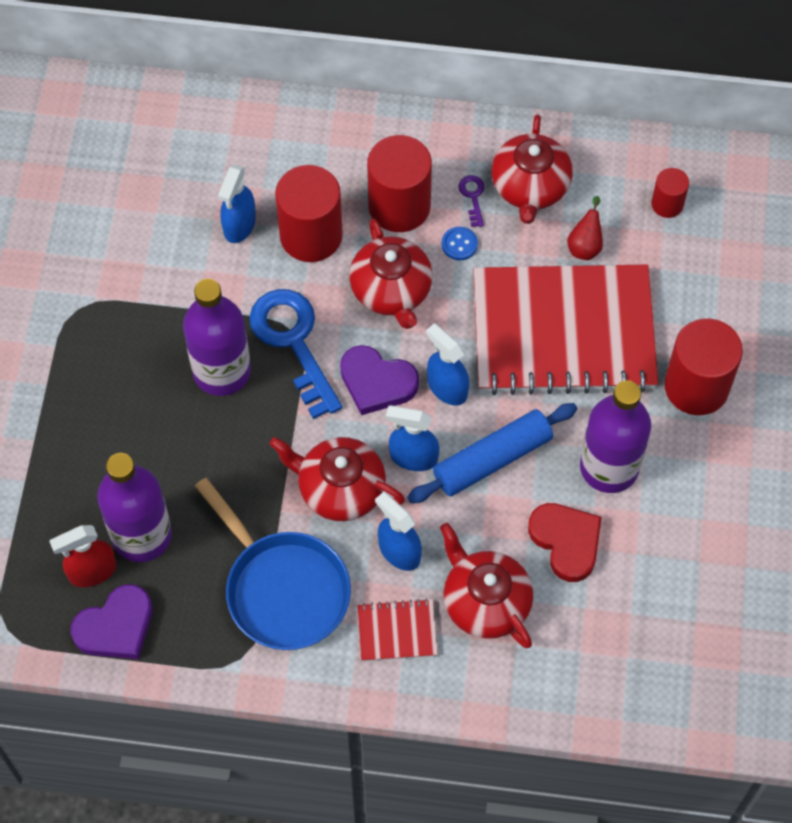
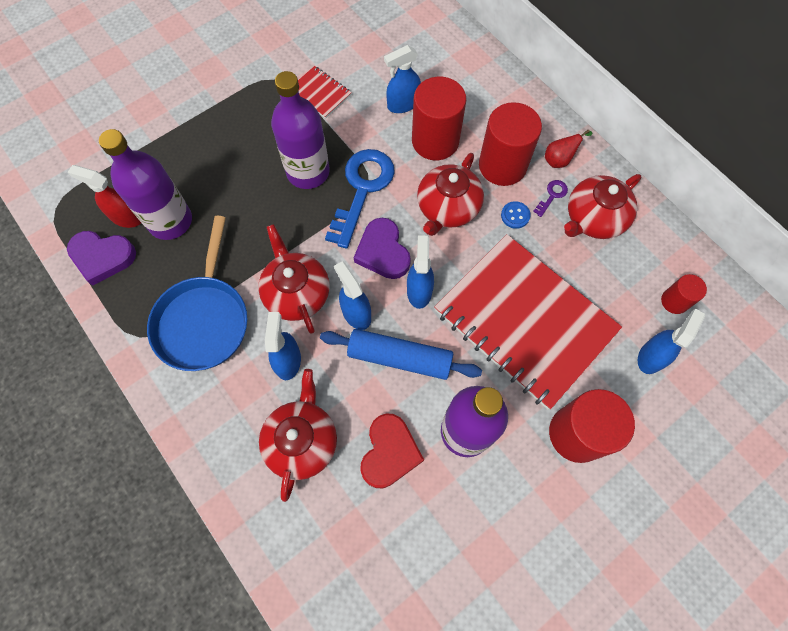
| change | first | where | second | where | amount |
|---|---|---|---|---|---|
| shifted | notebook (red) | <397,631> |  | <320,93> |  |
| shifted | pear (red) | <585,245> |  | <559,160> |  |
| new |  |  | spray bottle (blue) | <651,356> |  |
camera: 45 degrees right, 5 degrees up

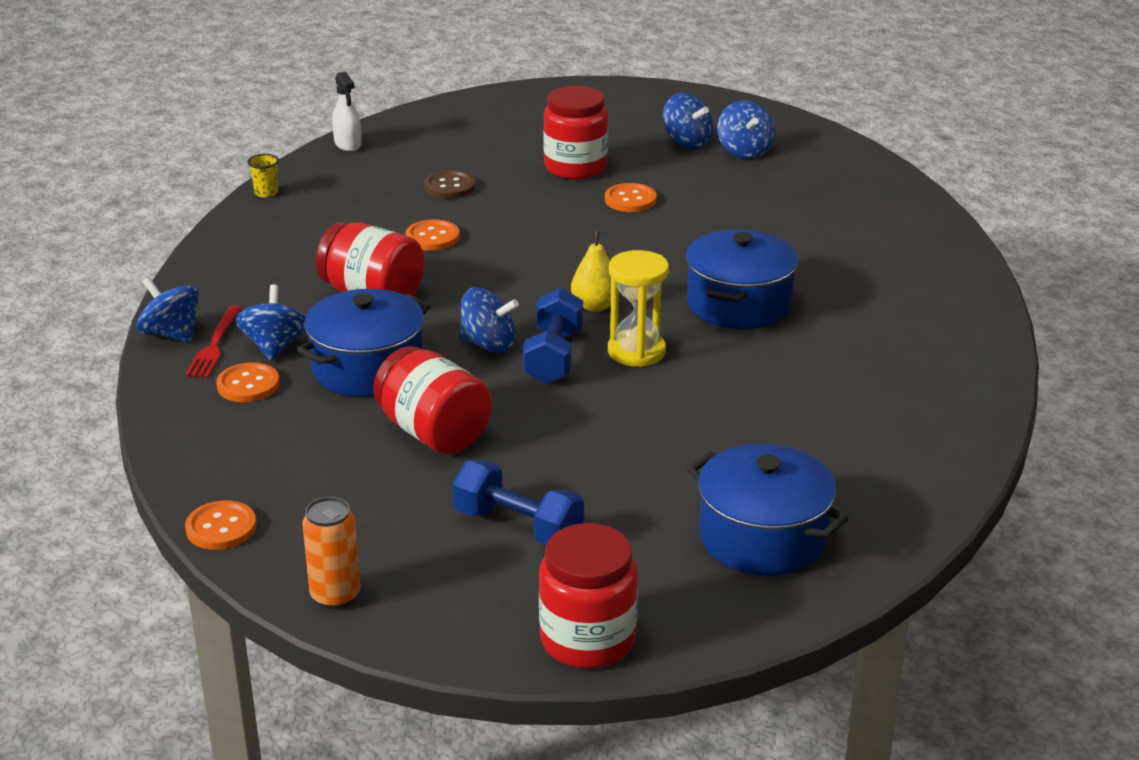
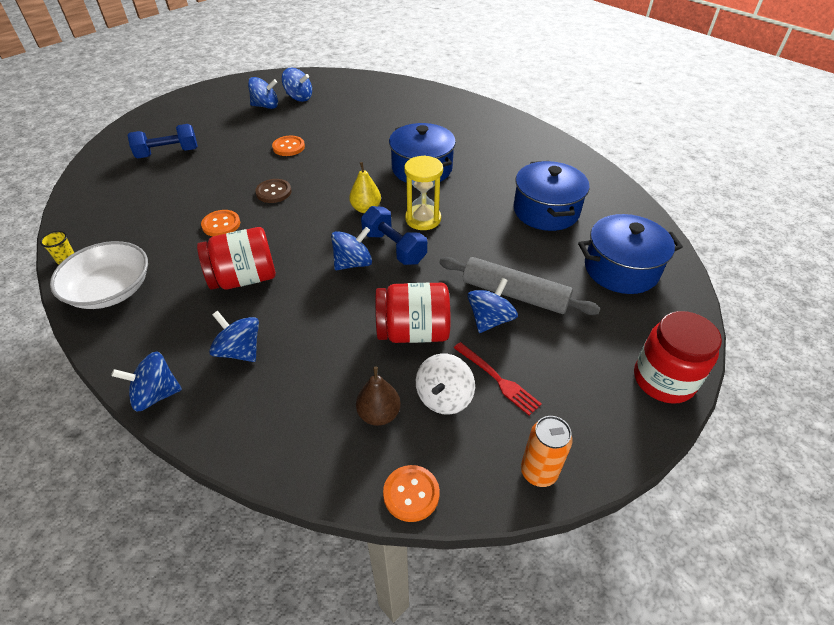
| change | first | where | second | where | amount |
|---|---|---|---|---|---|
| shifted | fork (red) | <214,346> |  | <498,380> |  |
| gone | button (orange) | <248,385> |  |  |  |
| shifted | pot (blue) | <367,369> |  | <546,211> |  |
| gone | spray bottle (white) | <348,144> |  |  |  |
| shifted | button (brown) | <449,187> |  | <274,192> |  |
| shifted | dumbbell (blue) | <518,527> |  | <168,153> |  |
| gone | jar (red) | <575,167> |  |  |  |
| new |  |  | bowl (white) | <111,290> |  |
| new |  |  | pear (brown) | <379,414> |  |
| new |  |  | spinning top (white) | <444,397> |  |
| new |  |  | rolling pin (grey) | <514,294> |  |
| new |  |  | spinning top (blue) | <490,319> |  |
camera: 50 degrees left, 15 degrees up

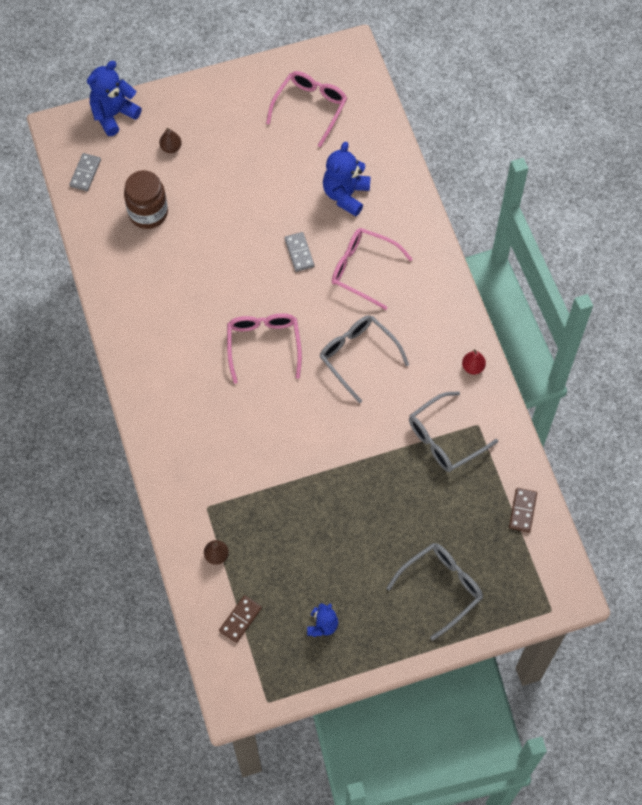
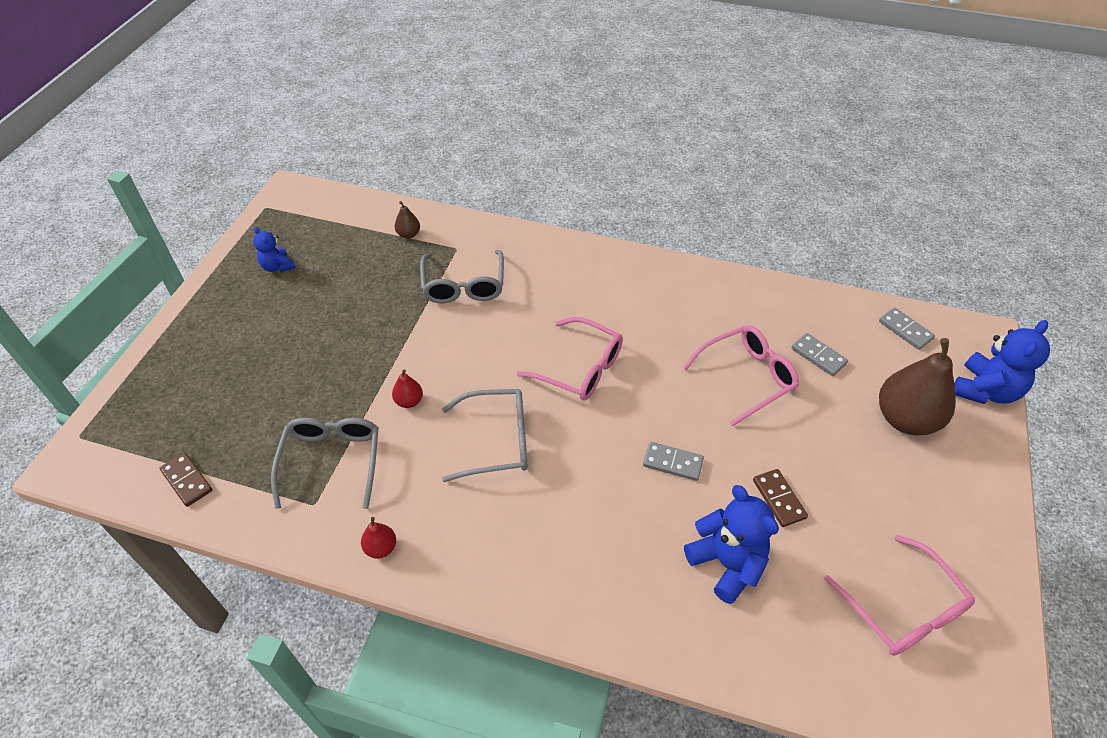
| change | first | where | second | where | amount |
|---|---|---|---|---|---|
| rotated | teddy bear (blue) | <114,114> |  | <985,390> | 45 degrees clockwise |
| swapped | jar (brown) | <148,213> | domino (grey) | <818,356> |  |
| scaled | pear (brown) | <171,148> |  | <905,419> | x2.26 |
| shifted | domino (brown) | <240,619> |  | <779,499> |  |
| shifted | glasses (pink) | <362,269> |  | <748,377> |  |
| shifted | glasses (grey) | <442,587> |  | <463,286> |  |
| new |  |  | pear (red) | <409,401> |  |
camera: 125 degrees right, 15 degrees down

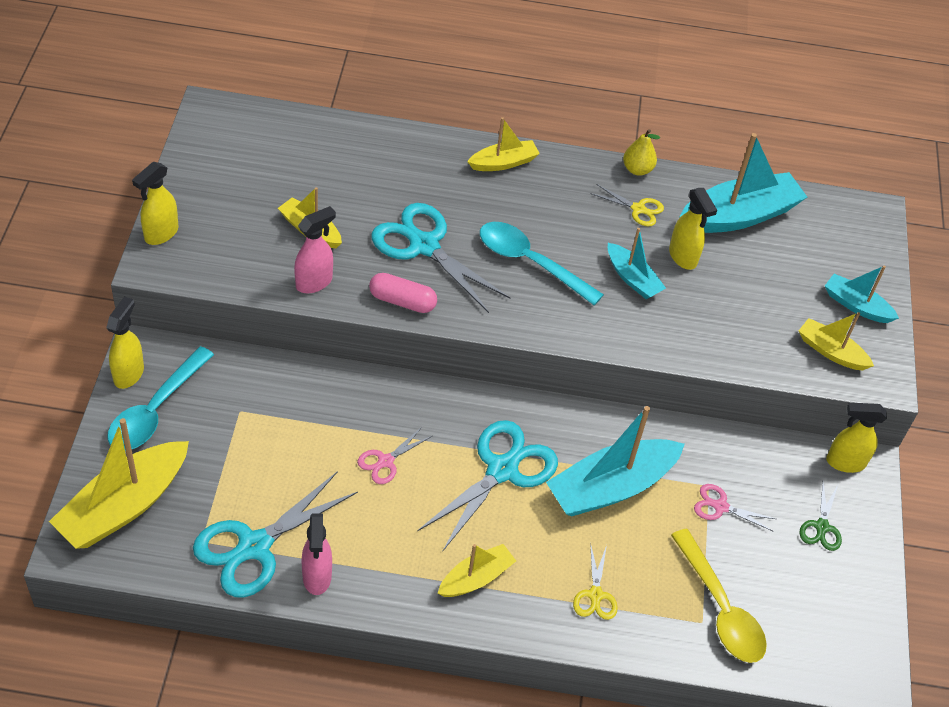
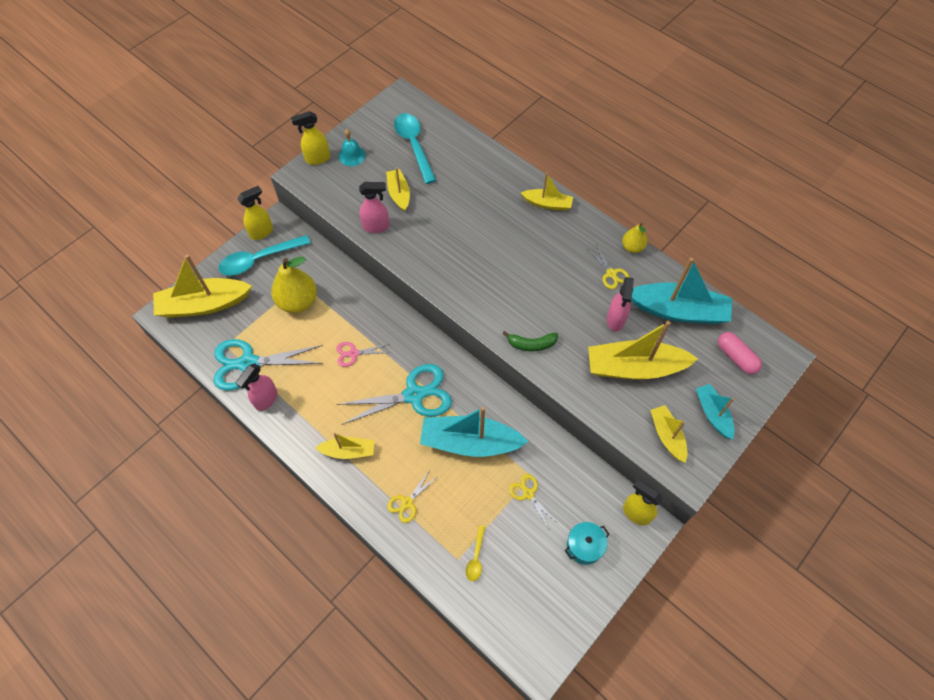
| change | first | where | second | where | amount |
|---|---|---|---|---|---|
| shifted | capsule (pink) | <402,301> |  | <736,357> |  |
| gone | scissors (turquoise) | <424,245> |  |  |  |
| shifted | spoon (turquoise) | <530,262> |  | <414,146> |  |
| gone | boat (turquoise) | <632,278> |  |  |  |
| repainted | spray bottle (yellow) | <683,257> | spray bottle (pink) | <615,320> |  |
| scaled | spoon (yellow) | <720,608> |  | <476,557> | x0.49 |
| repainted | scissors (pink) | <720,507> | scissors (yellow) | <528,494> |  |
| swapped | scissors (green) | <821,527> | pot (turquoise) | <584,546> |  |
| new |  |  | pear (yellow) | <298,301> |  |
| new |  |  | bell (turquoise) | <352,155> |  |
| new |  |  | banana (green) | <531,344> |  |
| new |  |  | boat (yellow) | <634,367> |  |
camera: 40 degrees right, 10 degrees up

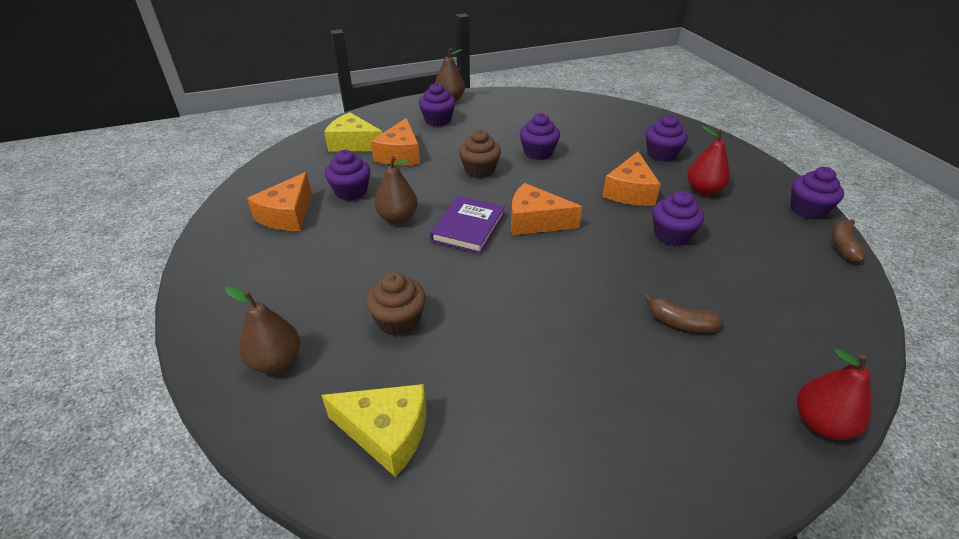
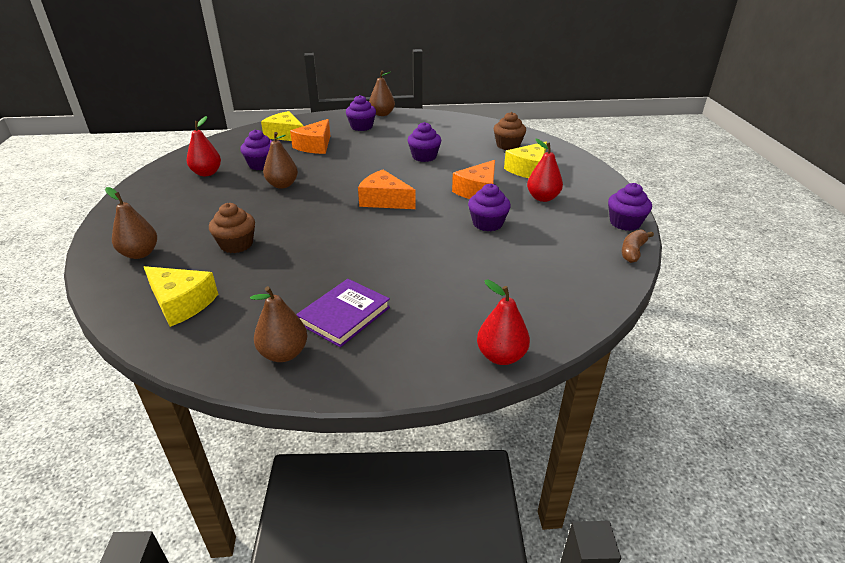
| change | first | where | second | where | amount |
|---|---|---|---|---|---|
| swapped | cheese (orange) | <287,215> | pear (red) | <207,173> |  |
| shifted | book (purple) | <468,227> |  | <344,315> |  |
| shifted | cupcake (brown) | <479,170> |  | <508,145> |  |
| gone | banana (brown) | <680,323> |  |  |  |
| swapped | cupcake (purple) | <661,154> | cheese (yellow) | <528,169> |  |
| new |  |  | pear (brown) | <284,353> |  |
camera: 15 degrees right, 5 degrees down

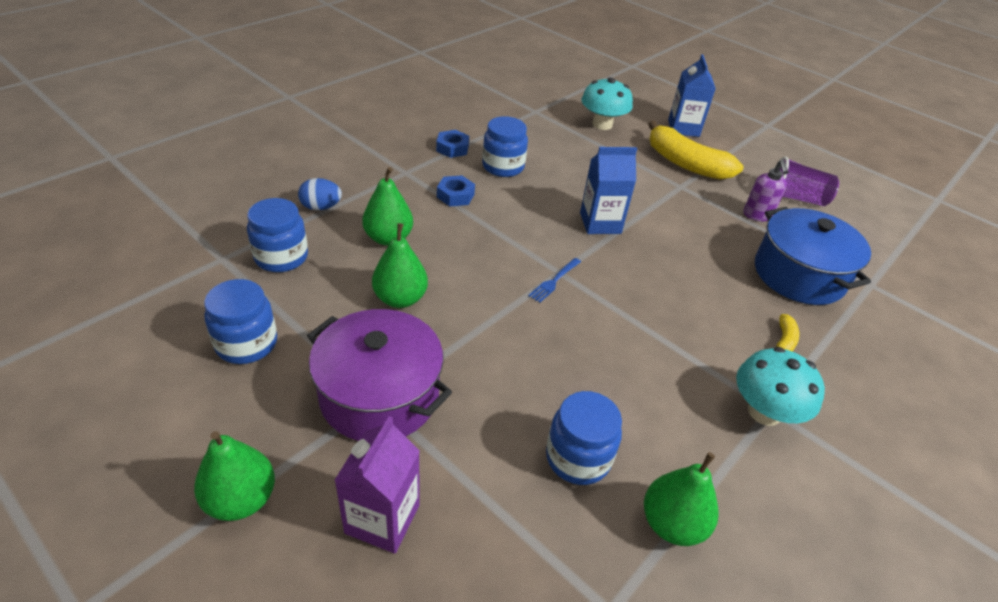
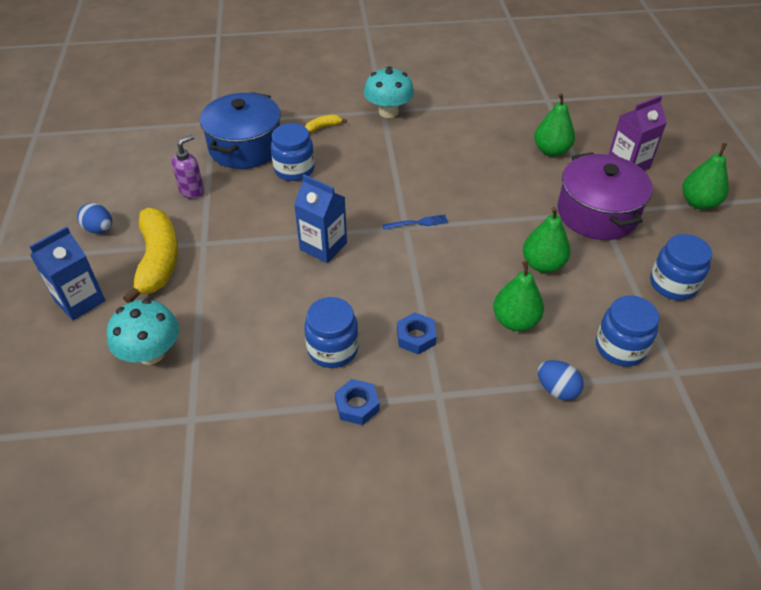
| change | first | where | second | where | amount |
|---|---|---|---|---|---|
| shifted | jar (blue) | <578,458> |  | <294,169> |  |
| shifted | pear (green) | <672,524> |  | <551,151> |  |
| gone | cup (purple) | <795,198> |  |  |  |
| new |  |  | egg (blue) | <99,229> |  |
camera: 135 degrees left, 5 degrees up

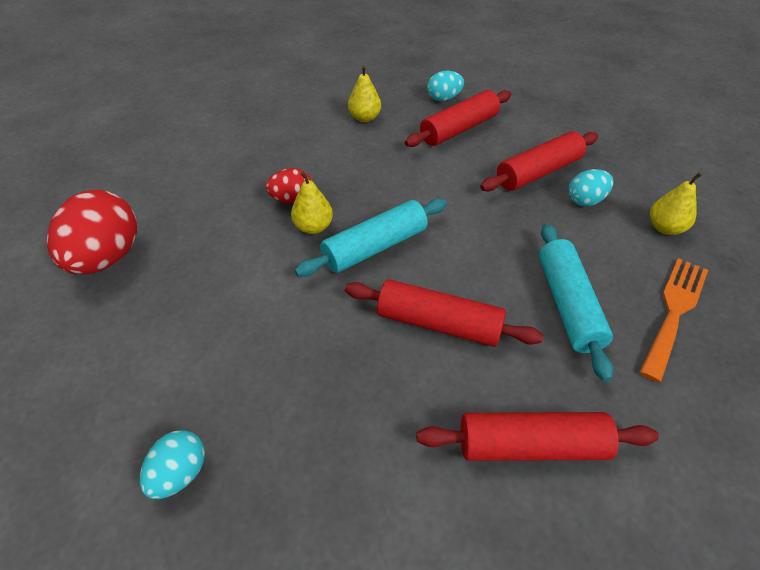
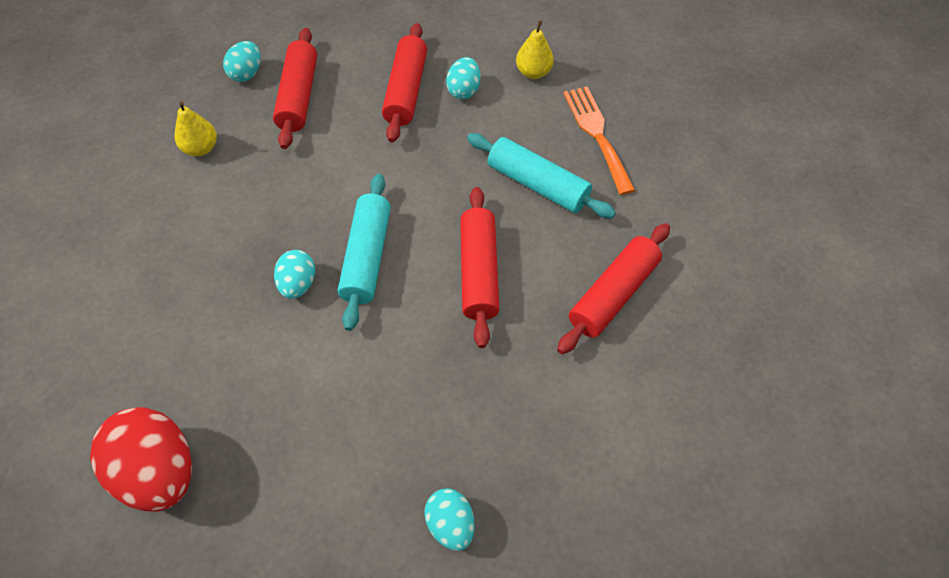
| change | first | where | second | where | amount |
|---|---|---|---|---|---|
| gone | egg (red) | <292,199> |  |  |  |
| swapped | pear (yellow) | <313,227> | egg (turquoise) | <298,284> |  |
| rotated | rolling pin (red) | <438,323> |  | <479,272> | 60 degrees counterclockwise |
camera: 50 degrees left, 10 degrees up

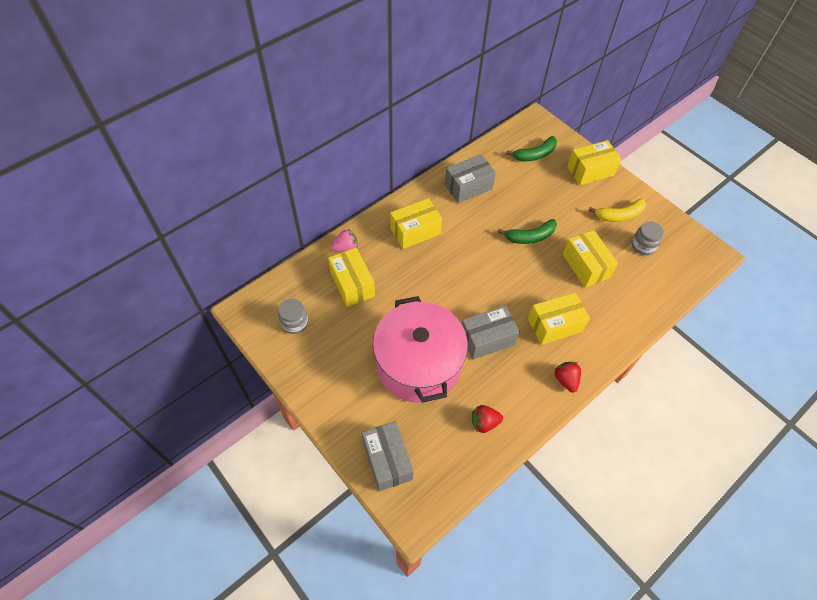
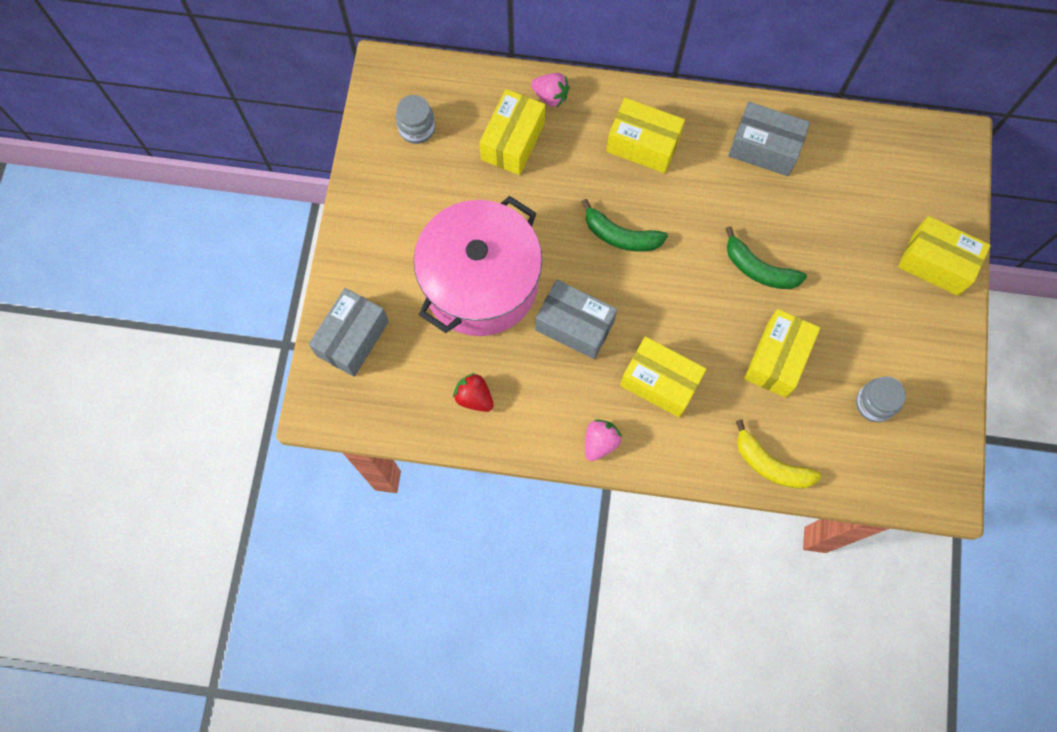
| change | first | where | second | where | amount |
|---|---|---|---|---|---|
| shifted | banana (green) | <534,154> |  | <620,235> |  |
| repainted | strawberry (red) | <566,380> | strawberry (pink) | <600,442> |  |
| shifted | banana (yellow) | <619,215> |  | <770,464> |  |
camera: 50 degrees right, 15 degrees up

